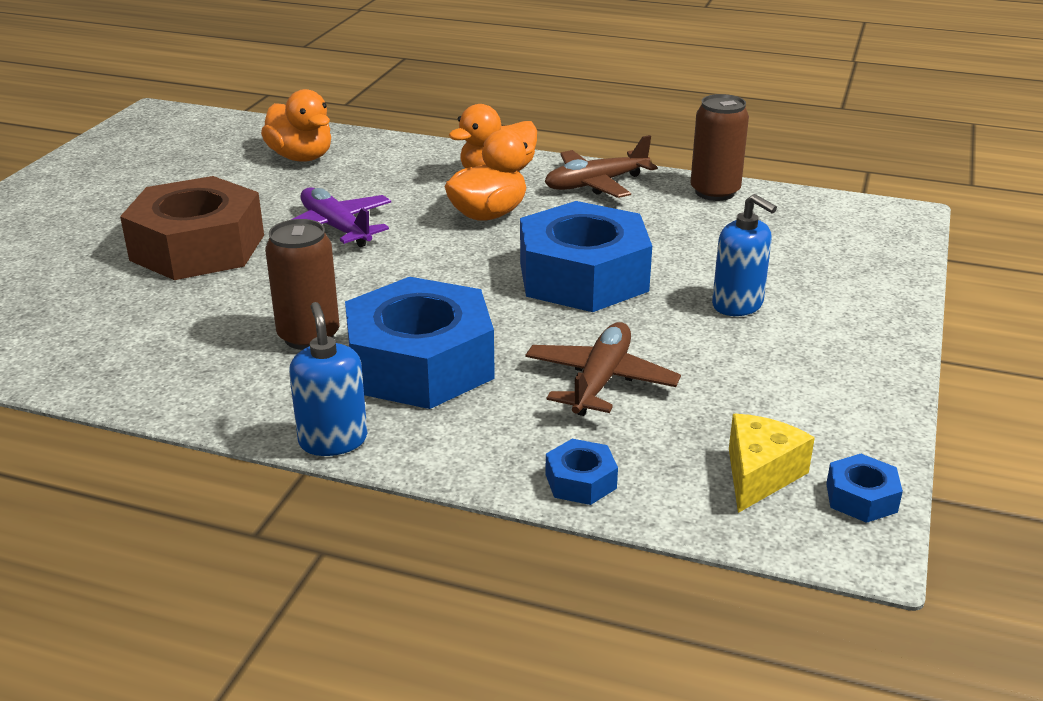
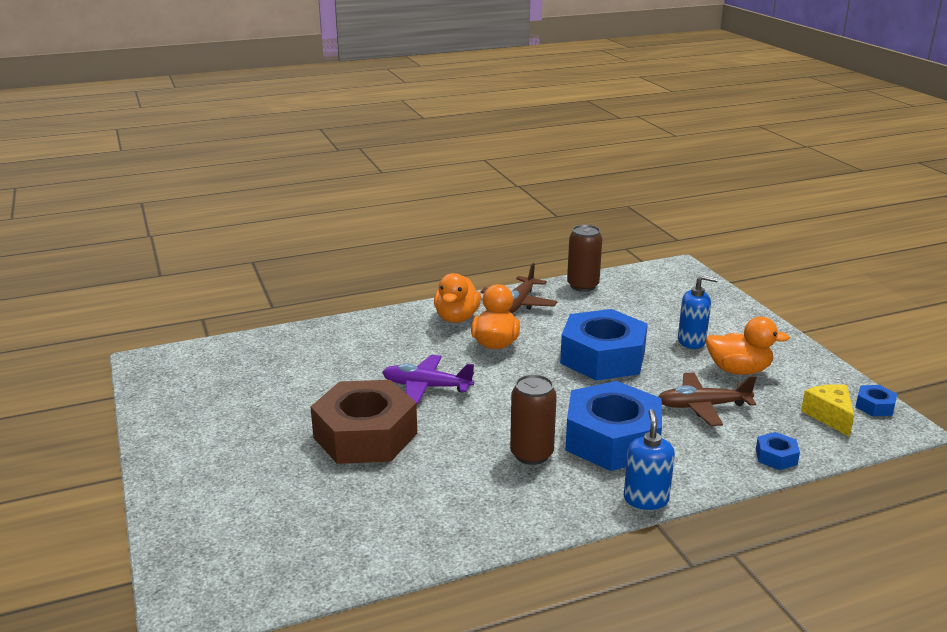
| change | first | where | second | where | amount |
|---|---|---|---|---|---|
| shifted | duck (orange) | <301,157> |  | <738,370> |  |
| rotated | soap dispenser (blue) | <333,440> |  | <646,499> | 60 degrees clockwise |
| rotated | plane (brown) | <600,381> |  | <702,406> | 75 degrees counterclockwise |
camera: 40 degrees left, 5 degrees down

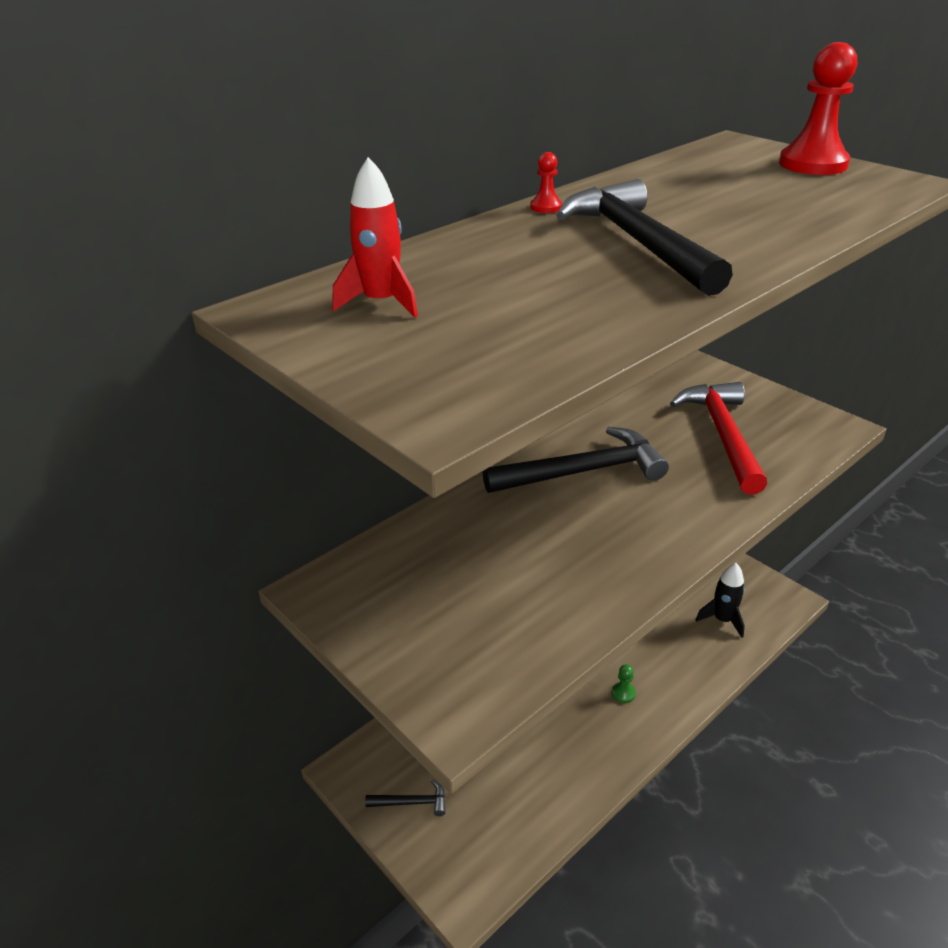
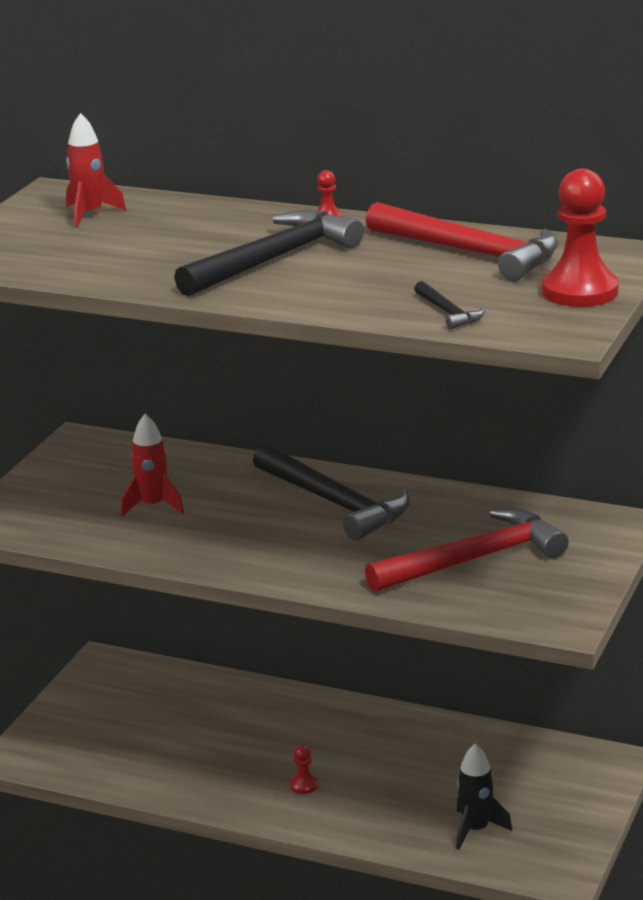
| change | first | where | second | where | amount |
|---|---|---|---|---|---|
| shifted | hammer (black) | <412,802> |  | <448,312> |  |
| repainted | pawn (green) | <623,693> | pawn (red) | <304,785> |  |
| new |  |  | rocket (red) | <153,506> |  |
| new |  |  | hammer (red) | <471,252> |  |
camera: 65 degrees right, 10 degrees down

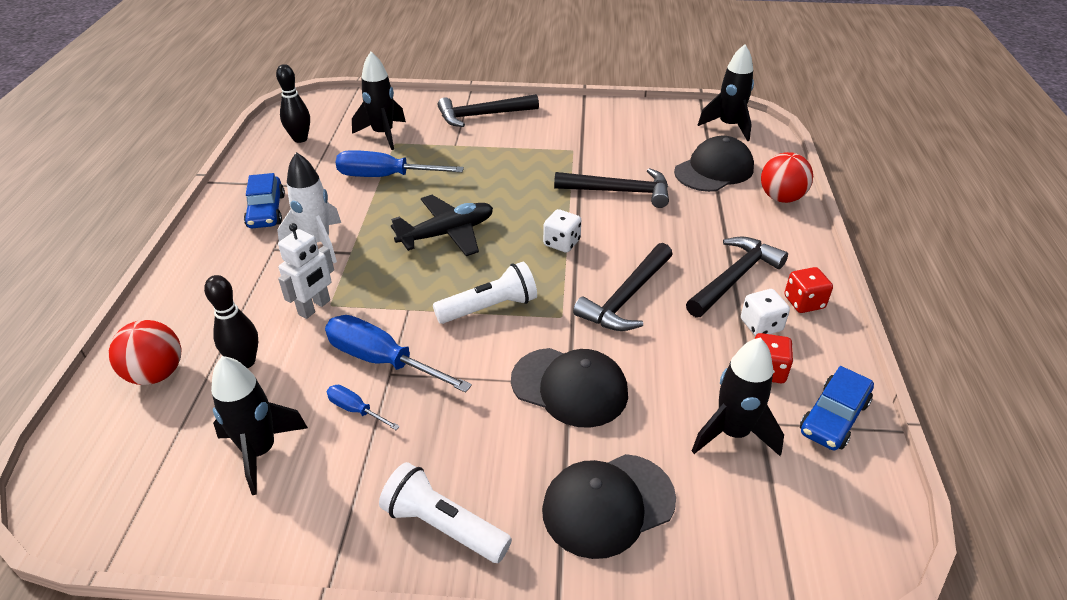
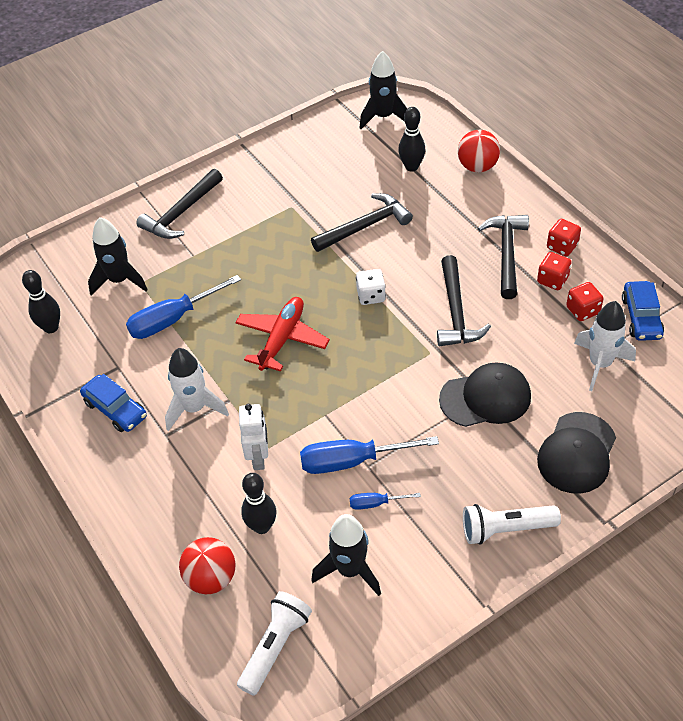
| change | first | where | second | where | amount |
|---|---|---|---|---|---|
| repainted | plane (black) | <447,234> | plane (red) | <282,339> |  |
| shifted | flashlight (white) | <489,307> |  | <275,646> |  |
| swapped | cap (black) | <714,170> | bowling pin (black) | <411,167> |  |
| repainted | rocket (black) | <732,433> | rocket (white) | <600,364> |  |
| repainted | dice (white) | <761,325> | dice (red) | <552,280> |  |
camera: 35 degrees left, 10 degrees up

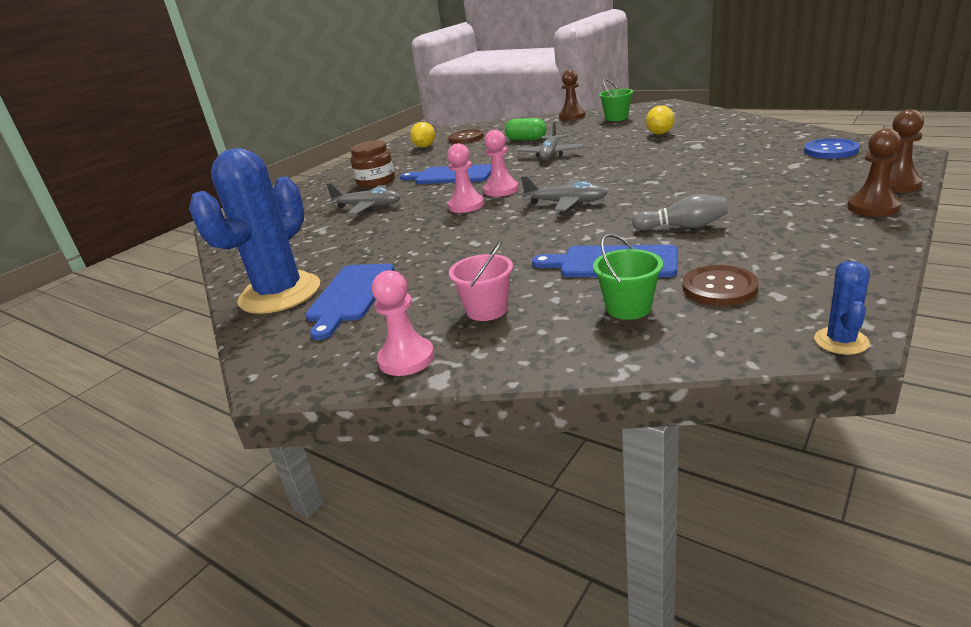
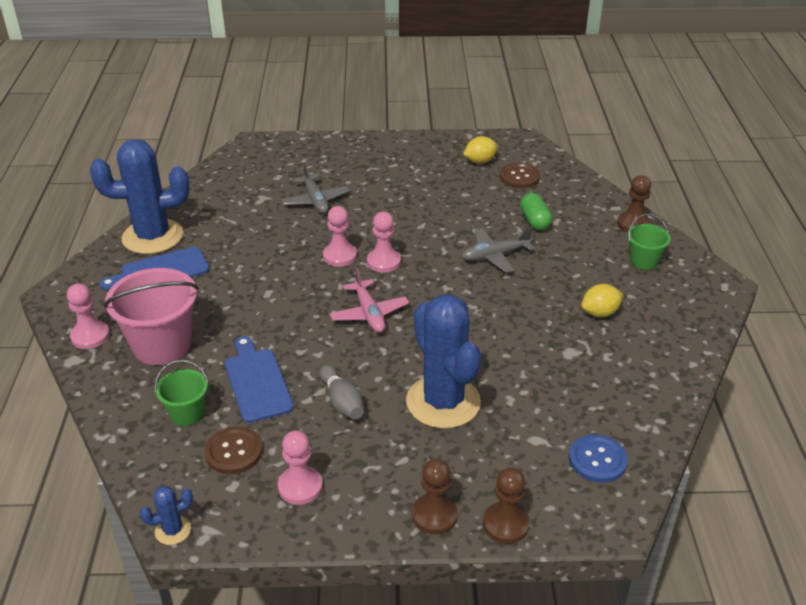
| change | first | where | second | where | amount |
|---|---|---|---|---|---|
| gone | jar (brown) | <376,182> |  |  |  |
| gone | cutting board (blue) | <451,175> |  |  |  |
| scaled | bucket (pink) | <487,310> |  | <162,345> | x1.87 |
| repainted | plane (grey) | <566,203> | plane (pink) | <369,313> |  |
| new |  |  | pawn (pink) | <300,487> |  |
| new |  |  | cactus (blue) | <443,402> |  |
camera: 50 degrees right, 10 degrees up

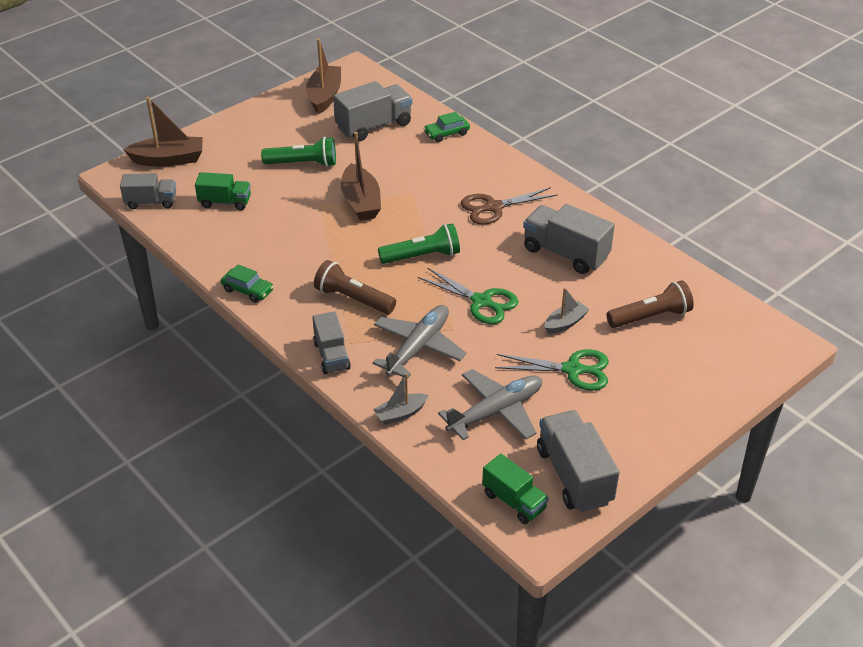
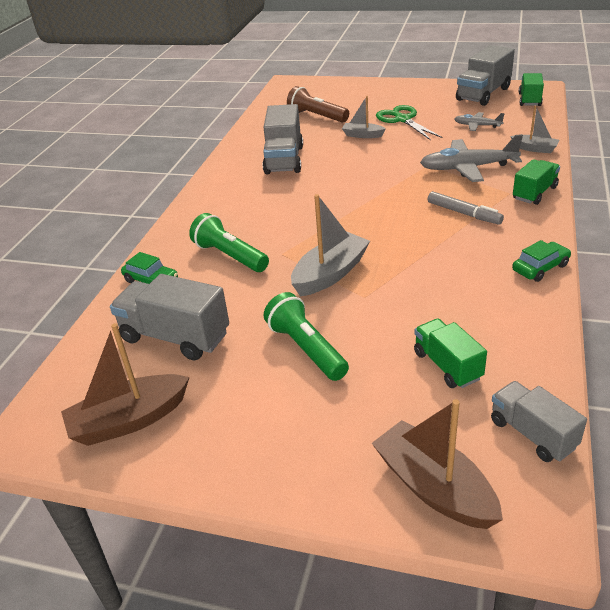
| change | first | where | second | where | amount |
|---|---|---|---|---|---|
| rotated | car (green) | <248,290> |  | <540,268> | 60 degrees clockwise |
| repainted | truck (grey) | <331,355> | truck (green) | <534,193> |  |
| swapped | flashlight (brown) | <353,299> | marker (grey) | <464,213> |  |
| repainted | boat (brown) | <361,202> | boat (grey) | <330,274> |  |
| shifted | flashlight (green) | <422,256> |  | <230,256> |  |
| gone | scissors (green) | <481,302> |  |  |  |
| scaled | plane (grey) | <495,412> |  | <477,126> | x0.54 |
| gone | scissors (brown) | <493,207> |  |  |  |
camera: 120 degrees left, 5 degrees down

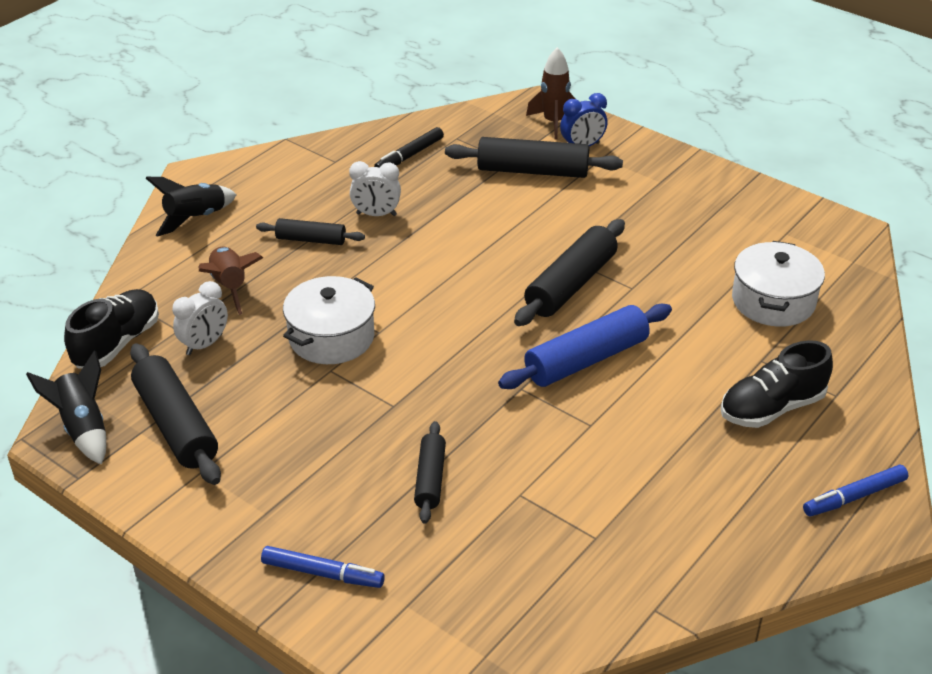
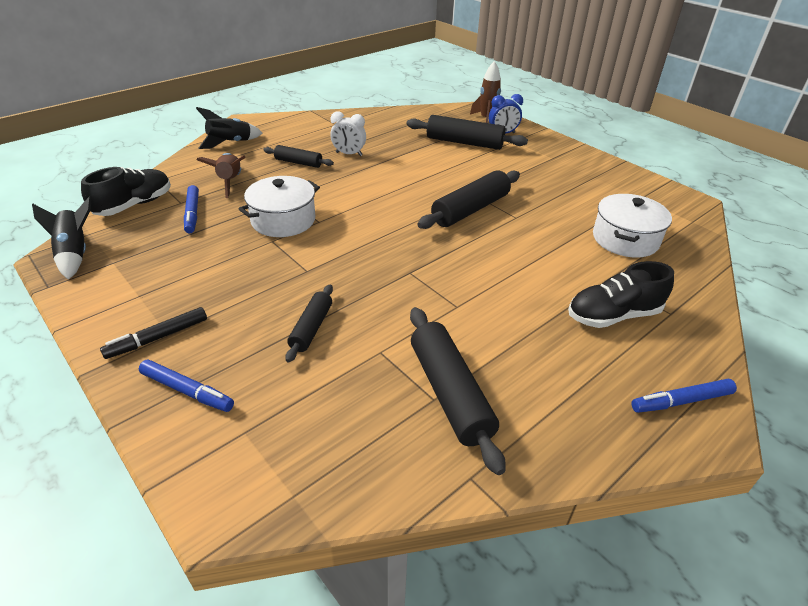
| change | first | where | second | where | amount |
|---|---|---|---|---|---|
| shifted | rolling pin (black) | <176,425> |  | <450,393> |  |
| swapped | clock (white) | <204,344> | marker (blue) | <192,213> |  |
| shifted | marker (black) | <409,156> |  | <158,338> |  |
| gone | rolling pin (blue) | <586,359> |  |  |  |
camera: 10 degrees right, 0 degrees up

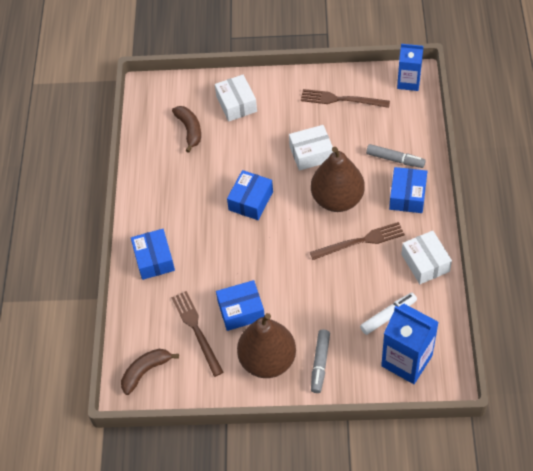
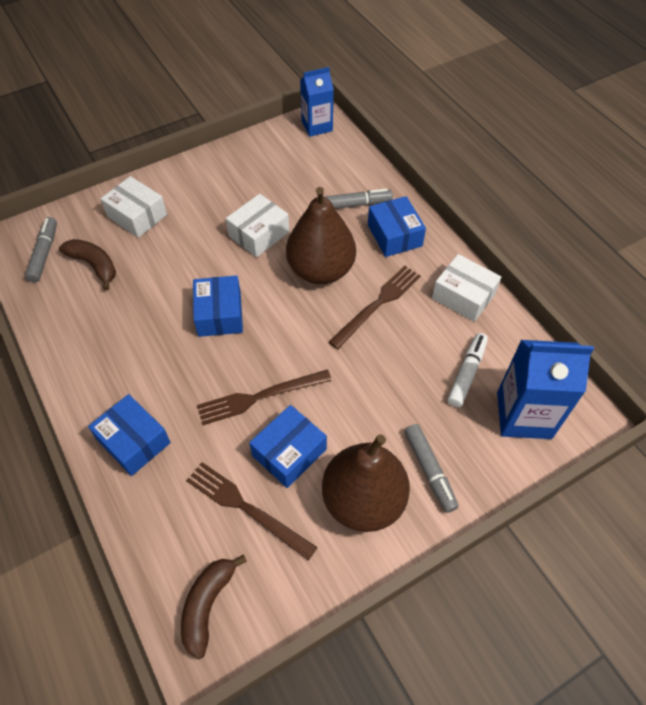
| change | first | where | second | where | amount |
|---|---|---|---|---|---|
| shifted | fork (brown) | <341,99> |  | <260,397> |  |
| new |  |  | marker (grey) | <44,254> |  |
camera: 35 degrees left, 0 degrees up

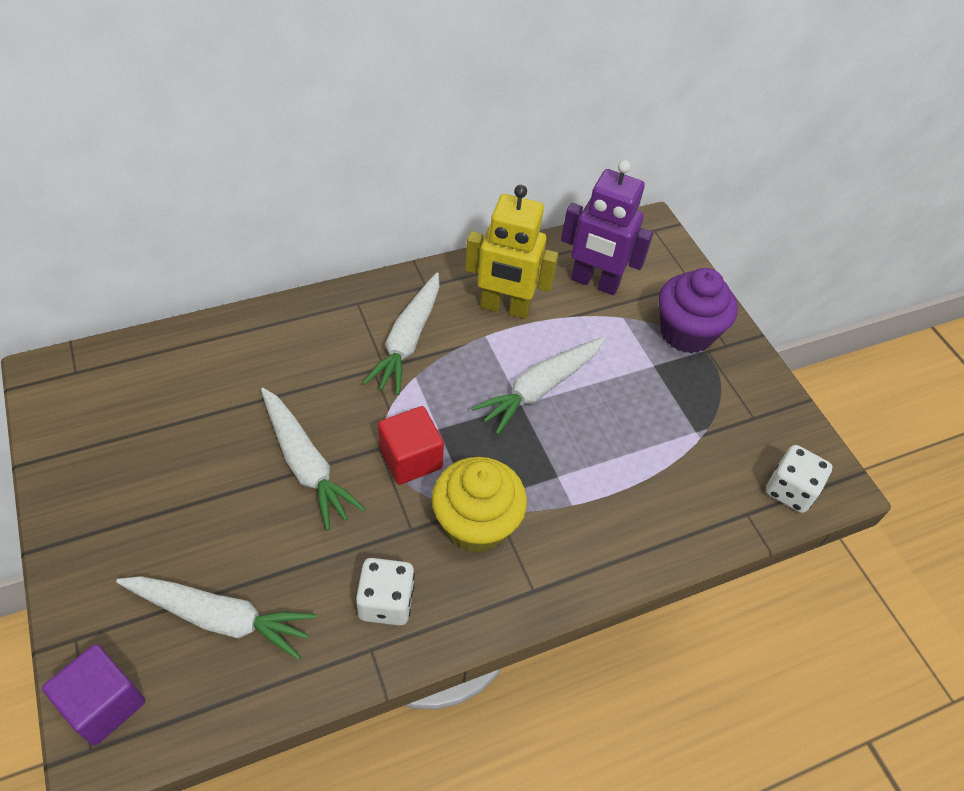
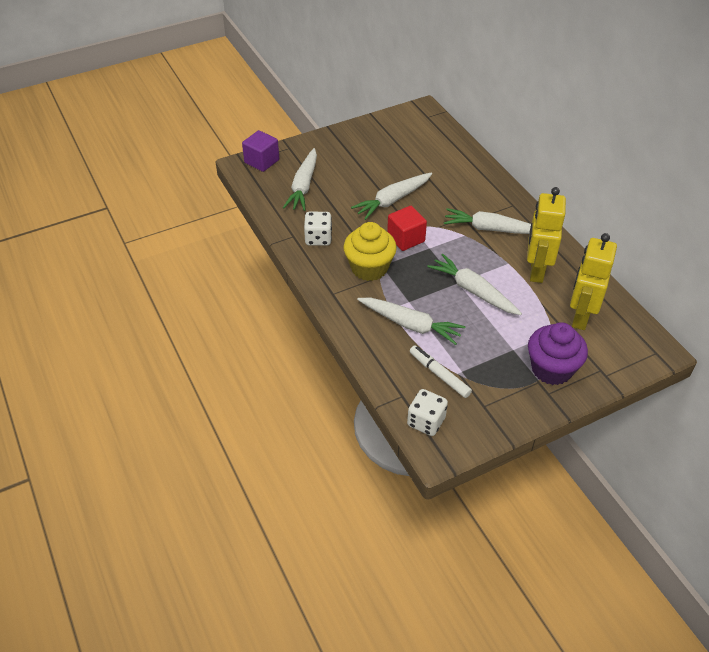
| change | first | where | second | where | amount |
|---|---|---|---|---|---|
| repainted | robot (purple) | <594,283> | robot (yellow) | <580,316> |  |
| new |  |  | carrot (white) | <410,324> |  |
| new |  |  | marker (white) | <439,375> |  |
camera: 90 degrees right, 5 degrees down

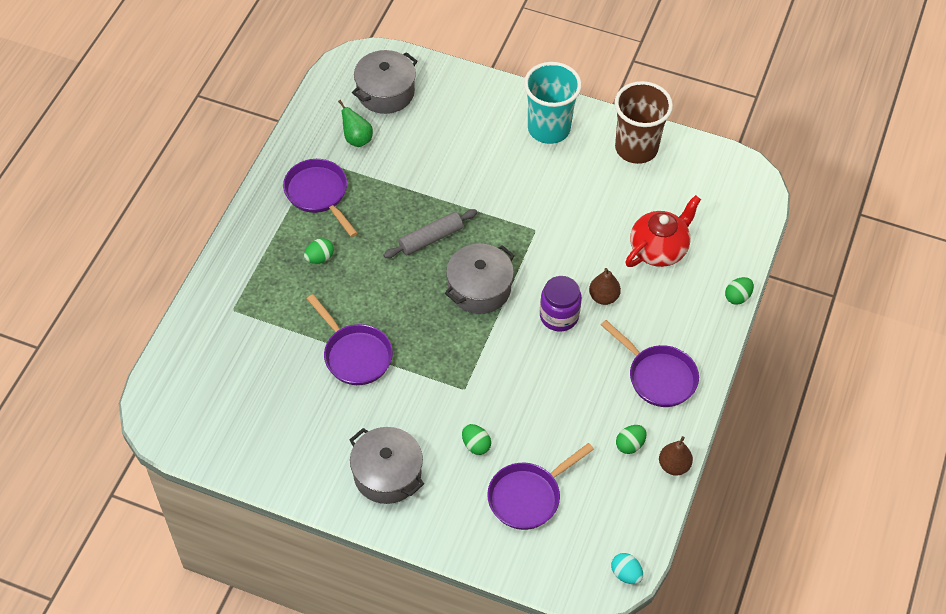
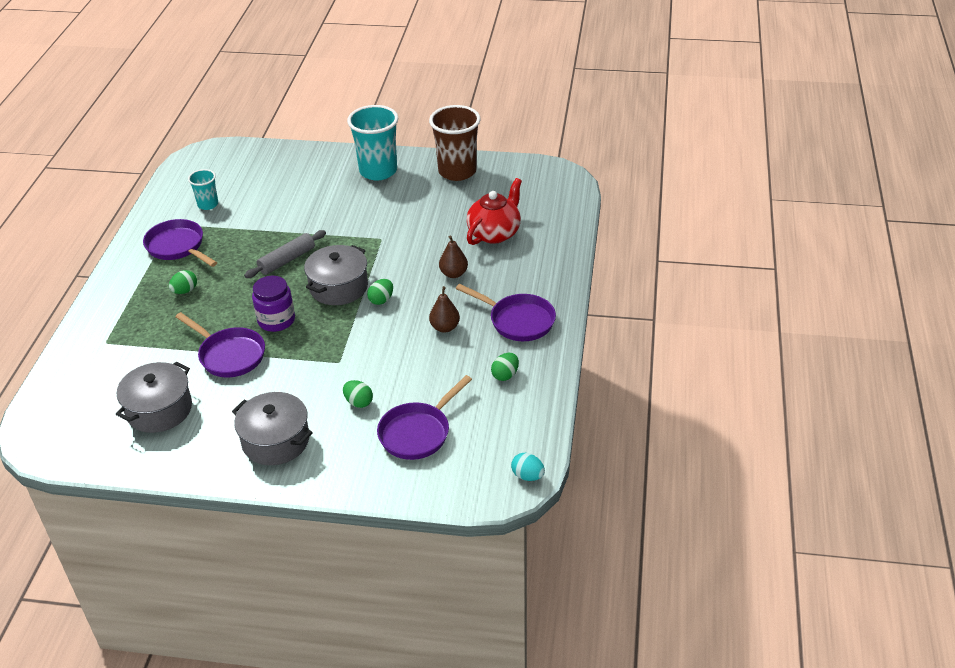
| change | first | where | second | where | amount |
|---|---|---|---|---|---|
| swapped | pear (green) | <357,139> | cup (turquoise) | <208,204> |  |
| shifted | pot (grey) | <385,92> |  | <159,409> |  |
| shifted | jar (purple) | <559,316> |  | <276,320> |  |
| shifted | pear (brown) | <674,465> |  | <445,327> |  |
| shifted | egg (green) | <737,297> |  | <381,300> |  |
camera: 10 degrees left, 15 degrees down

